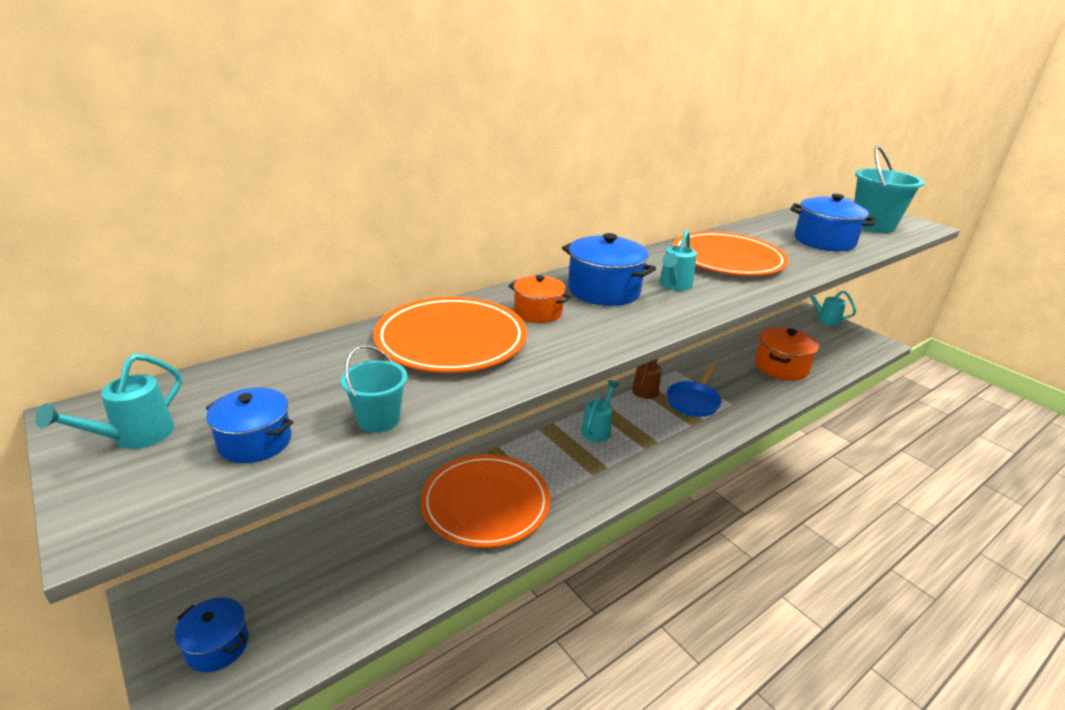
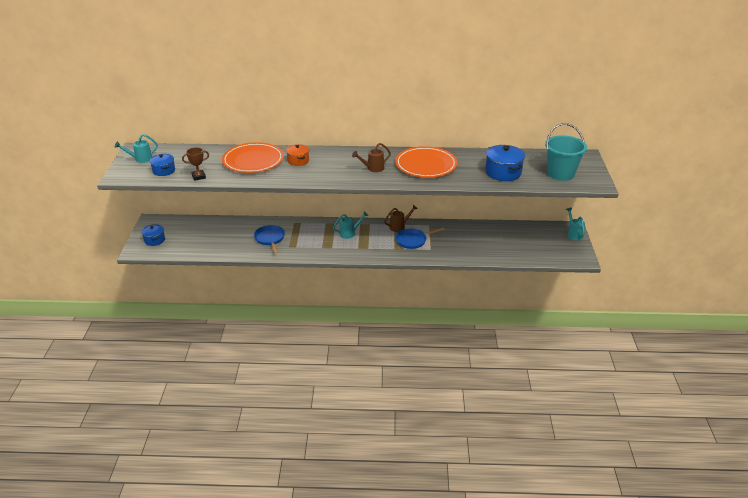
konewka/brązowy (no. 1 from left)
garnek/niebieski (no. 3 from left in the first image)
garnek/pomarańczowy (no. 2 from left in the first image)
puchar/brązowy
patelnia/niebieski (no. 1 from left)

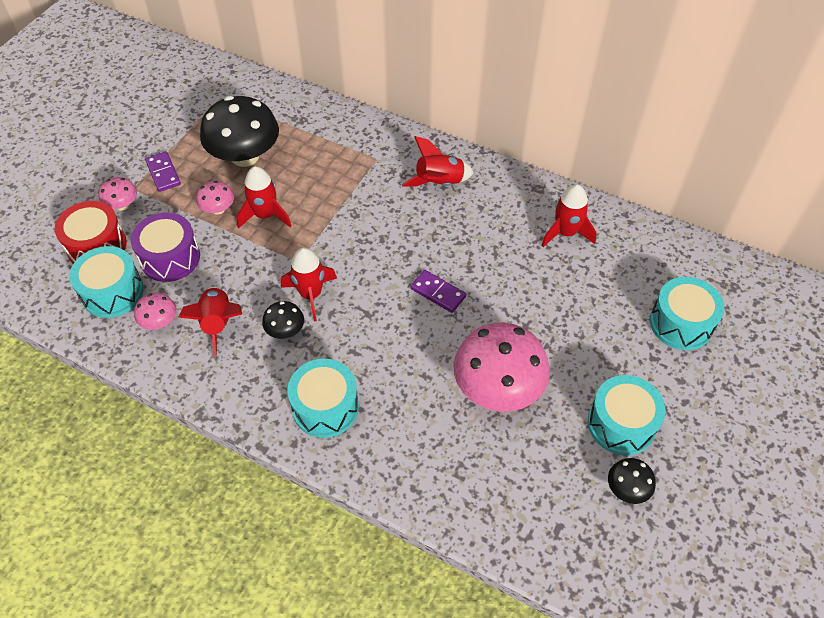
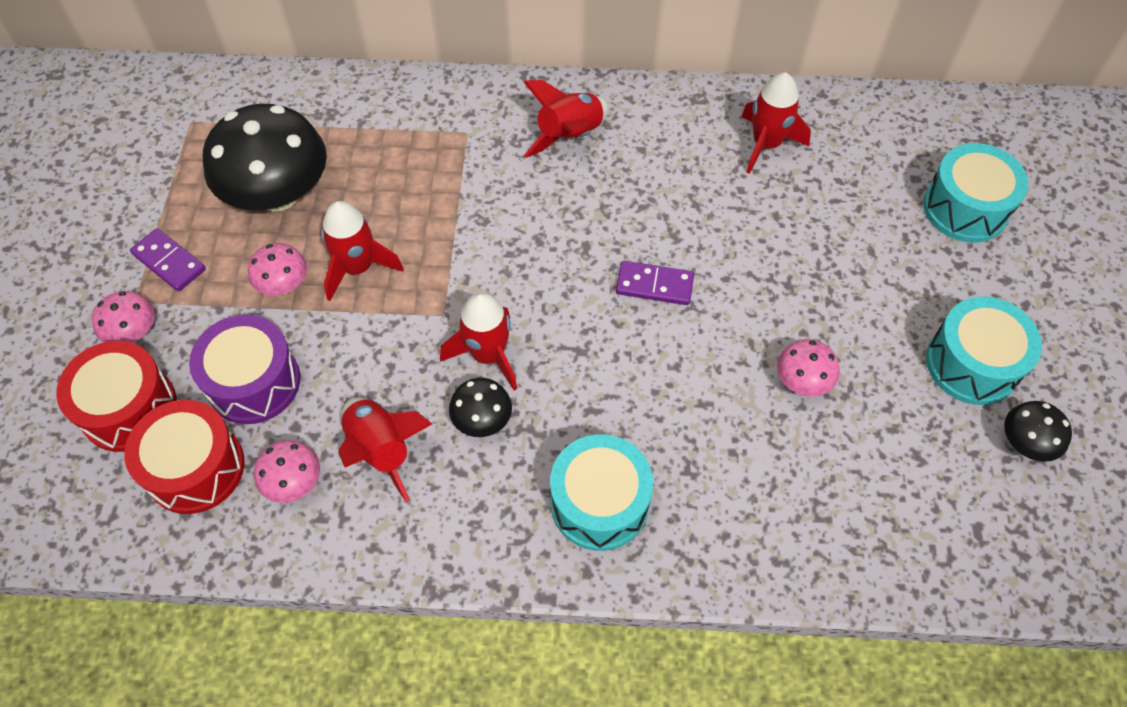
bęben/czerwony (no. 2 from left)
grzyb/różowy (no. 4 from left)

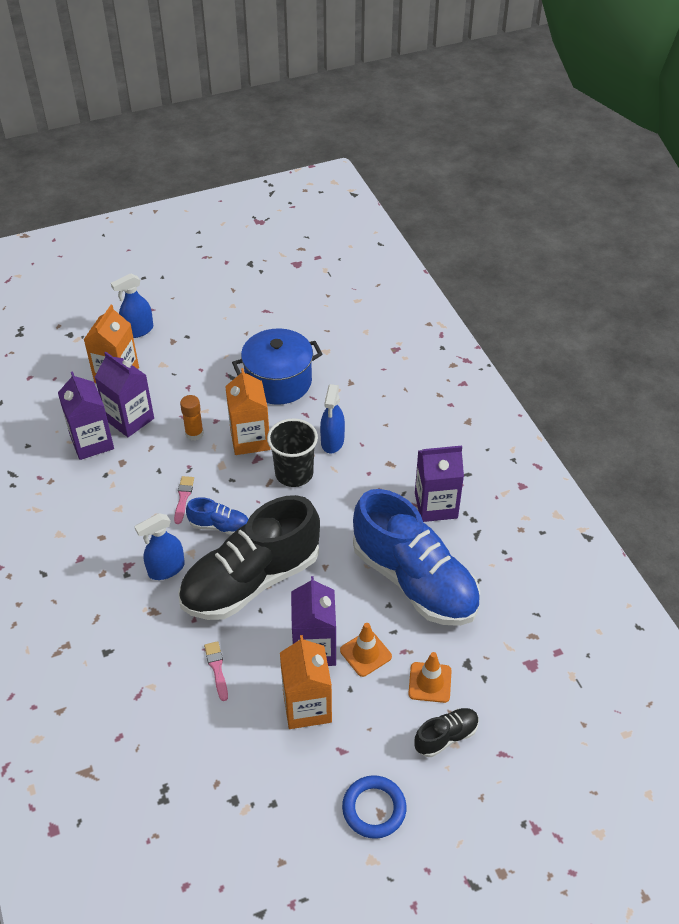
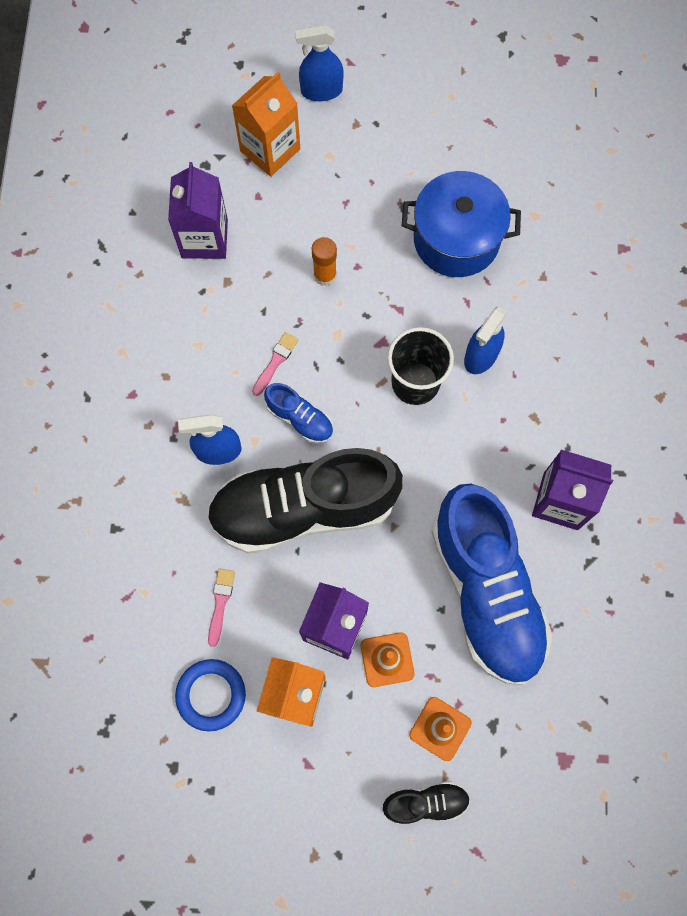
karton mleka/fioletowy (no. 2 from left in the first image)
karton mleka/pomarańczowy (no. 2 from left in the first image)
pierścień/niebieski

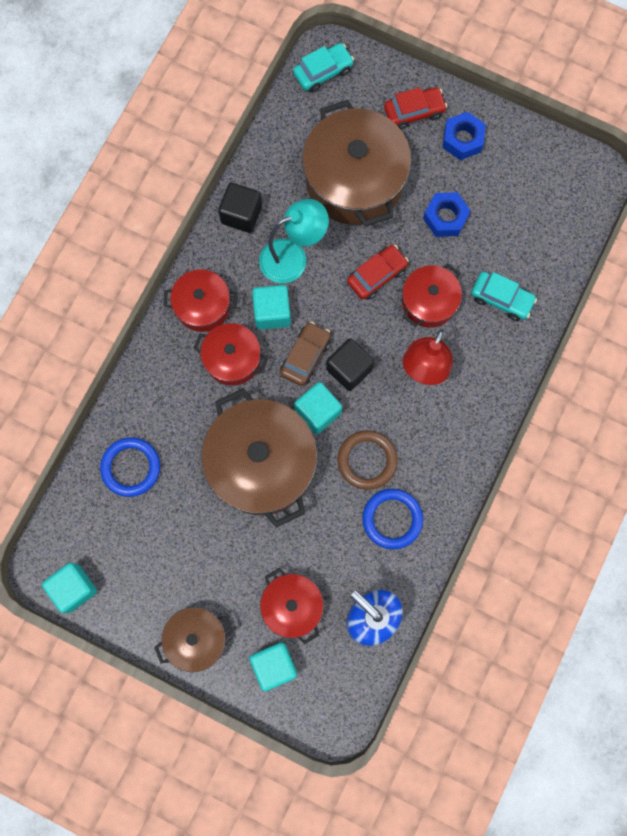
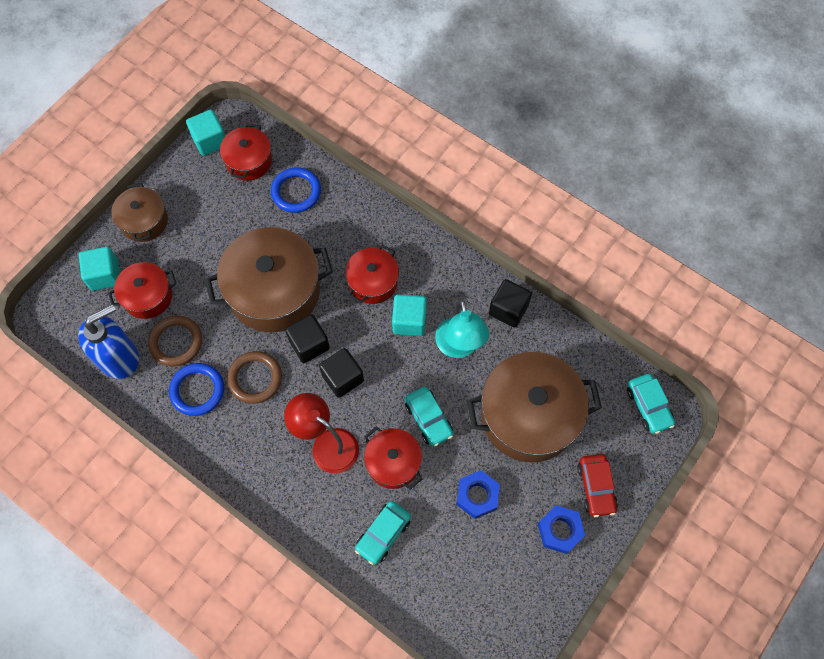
samochód/turkusowy (no. 2 from left)
garnek/czerwony (no. 2 from left)
samochód/brązowy
sześcian/czarny (no. 1 from left)
pierścień/brązowy (no. 1 from left)

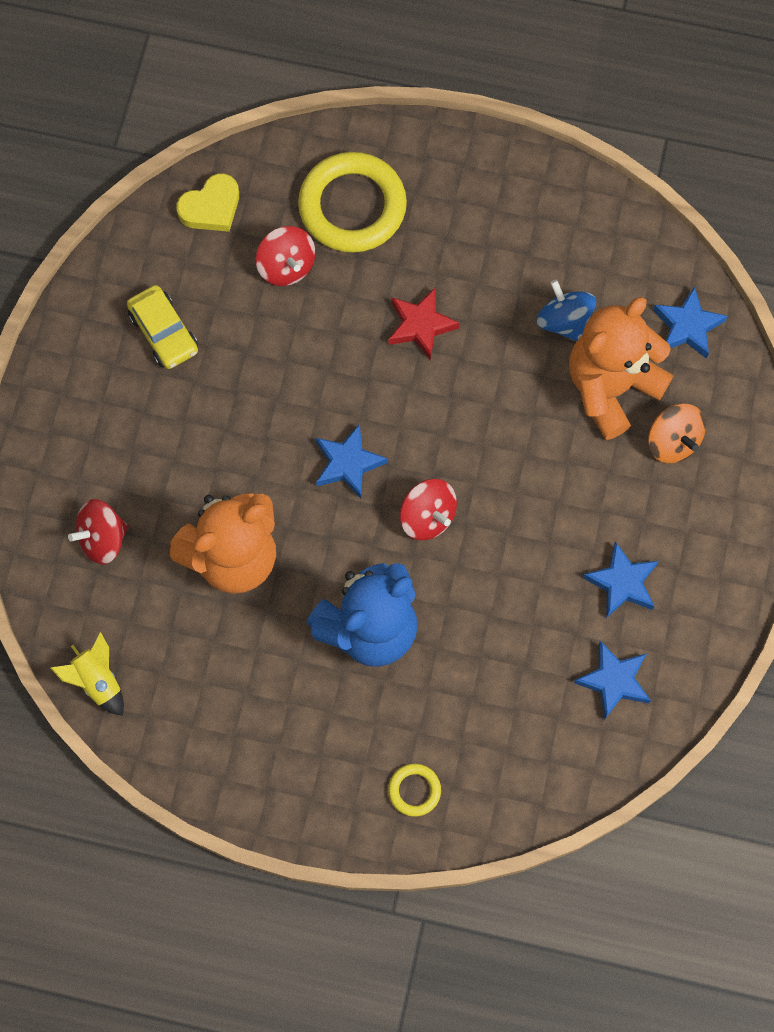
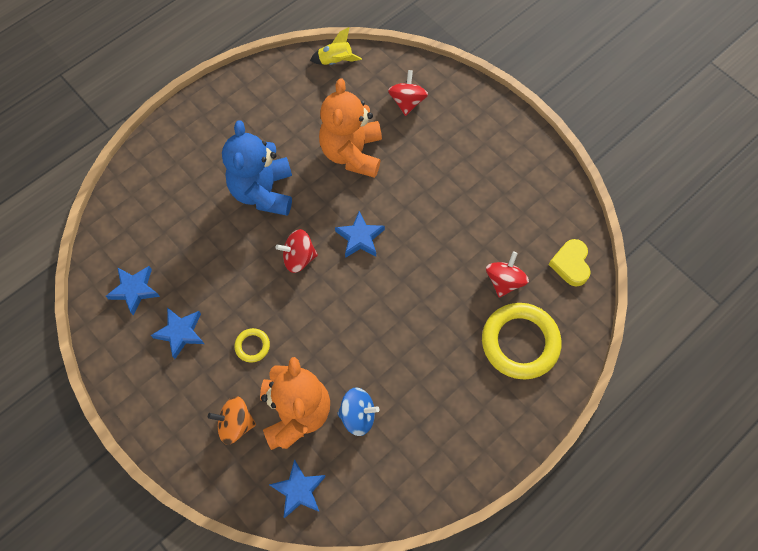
bączek/czerwony (no. 3 from left)
samochód/żółty
gwiazda/czerwony
pierścień/żółty (no. 1 from left)

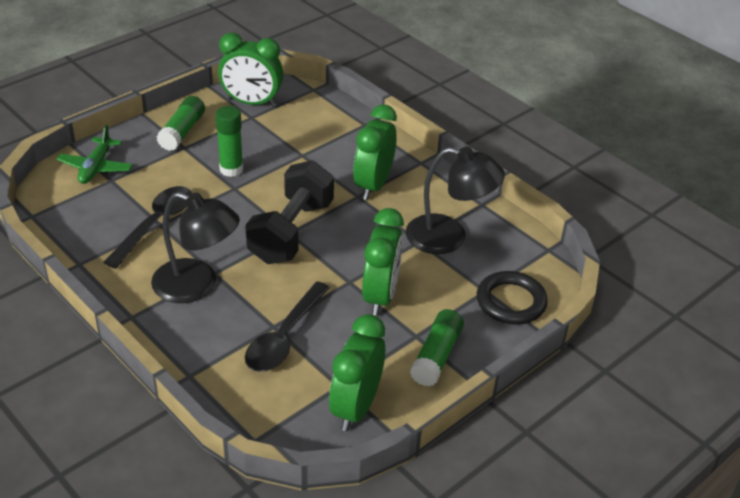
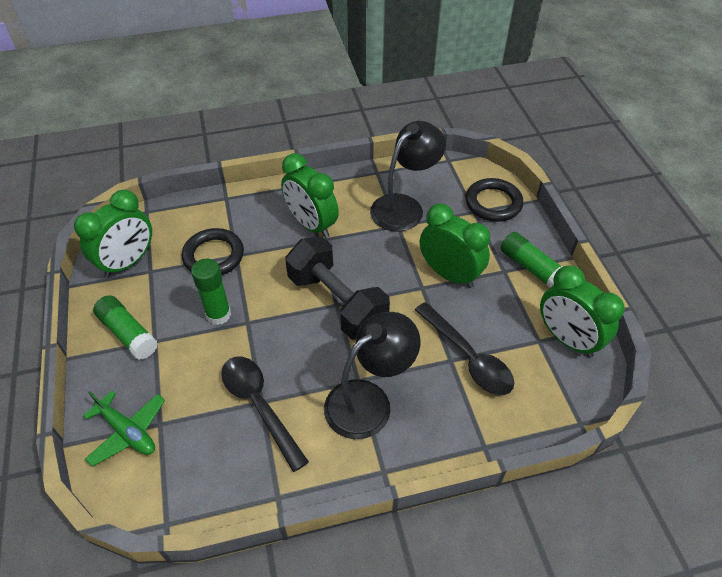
pierścień/czarny (no. 1 from left)

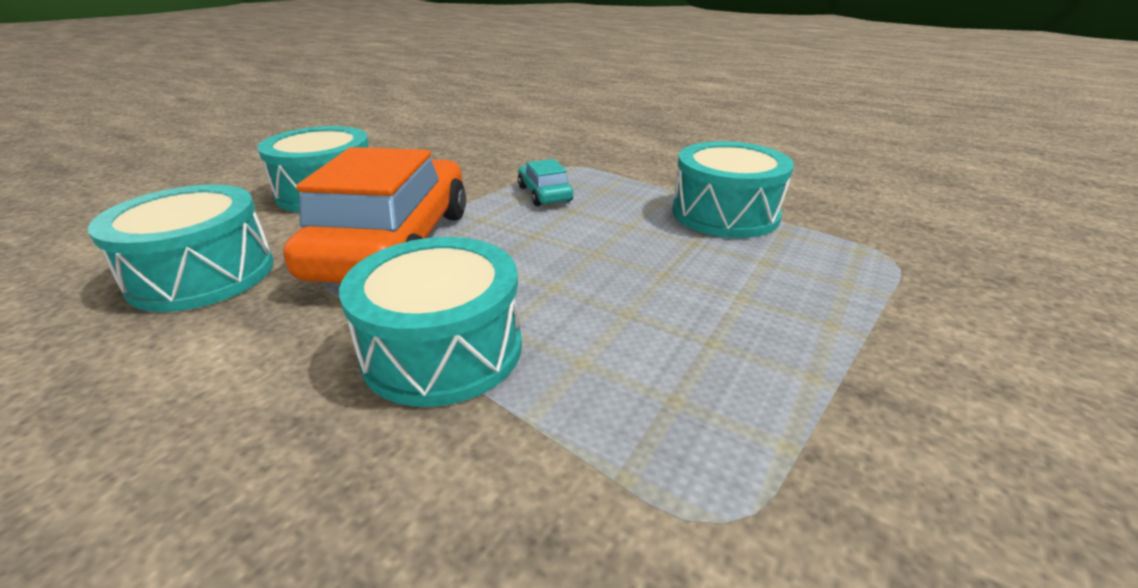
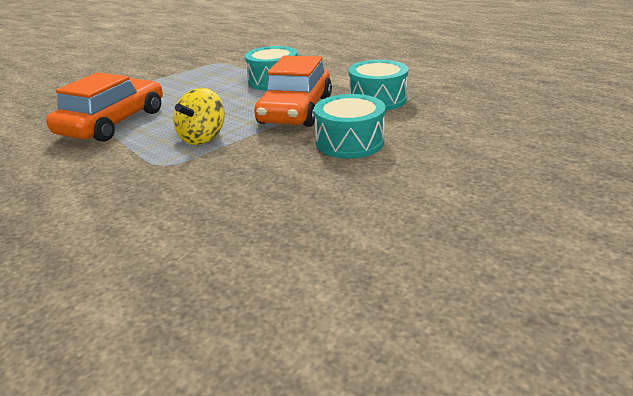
samochód/pomarańczowy (no. 1 from left)
bączek/żółty

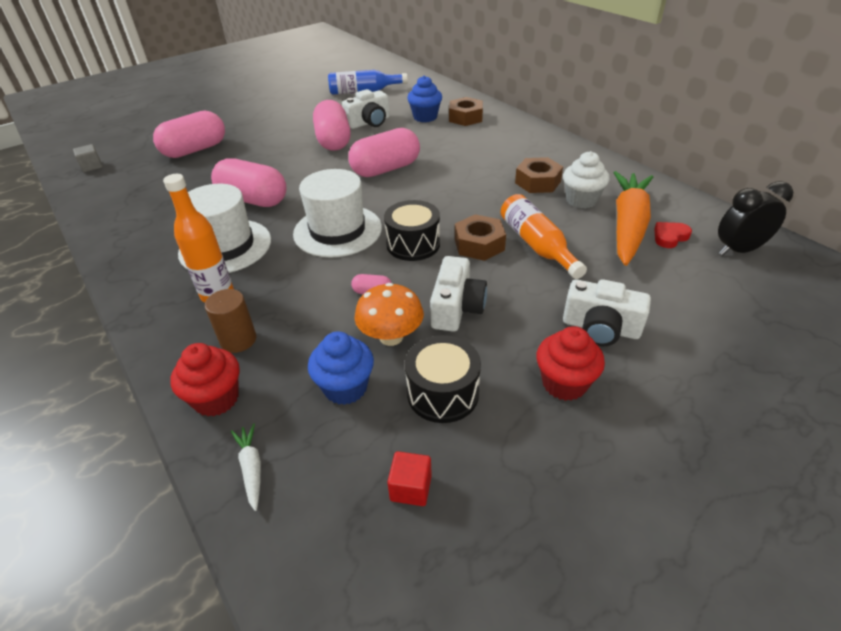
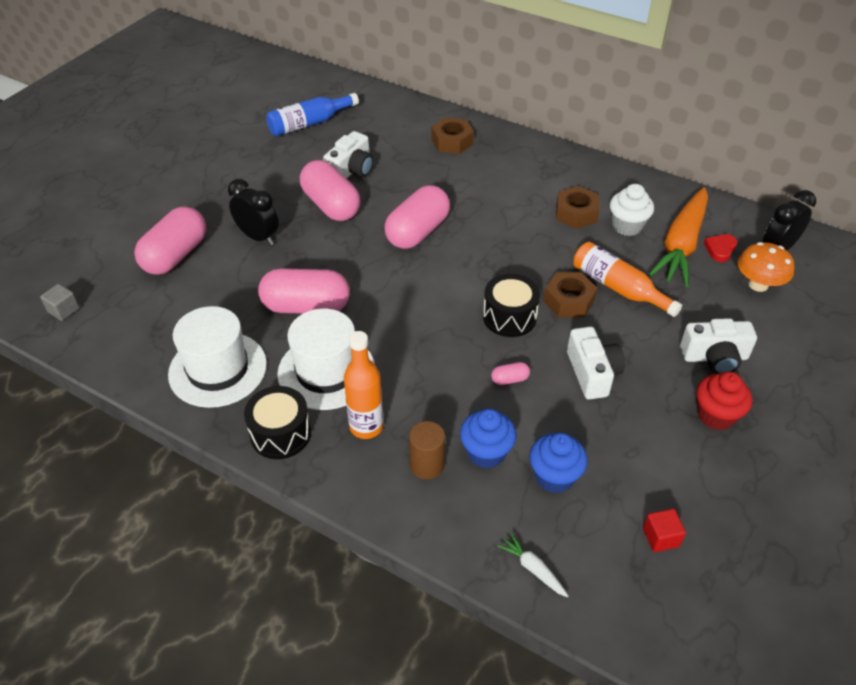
muffinka/niebieski (no. 1 from left)
kapelusz/biały (no. 1 from left)
marchewka/pomarańczowy
grzyb/pomarańczowy
bęben/czarny (no. 1 from left)
muffinka/czerwony (no. 1 from left in the first image)
budzik/czarny (no. 1 from left)

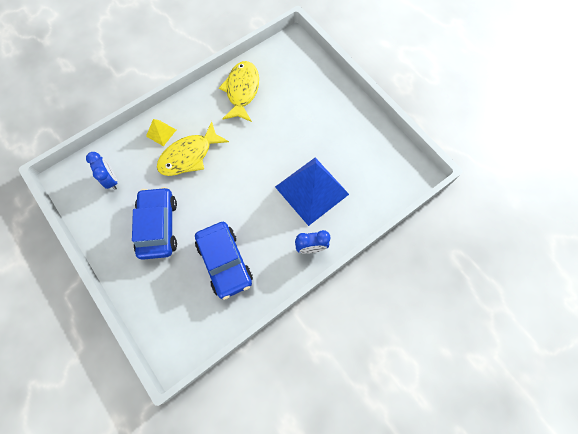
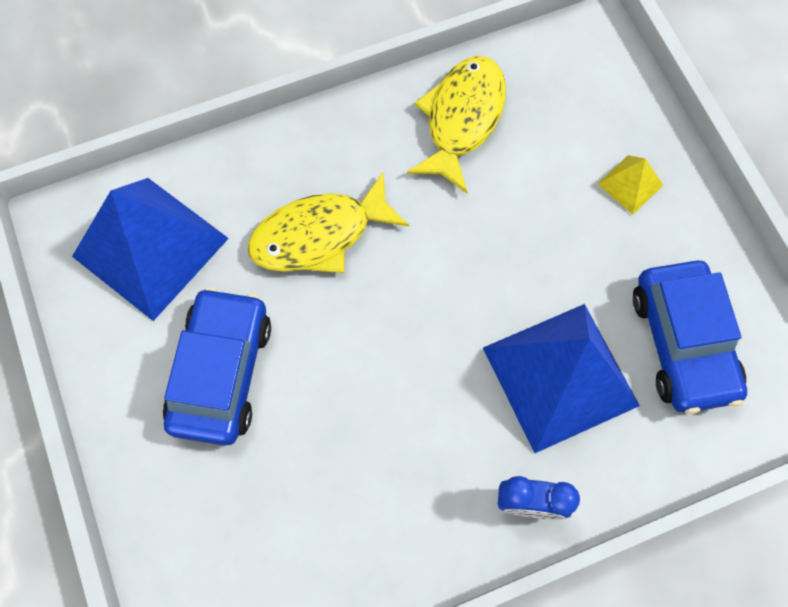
piramida/żółty
piramida/niebieski (no. 1 from left)
samochód/niebieski (no. 2 from left)

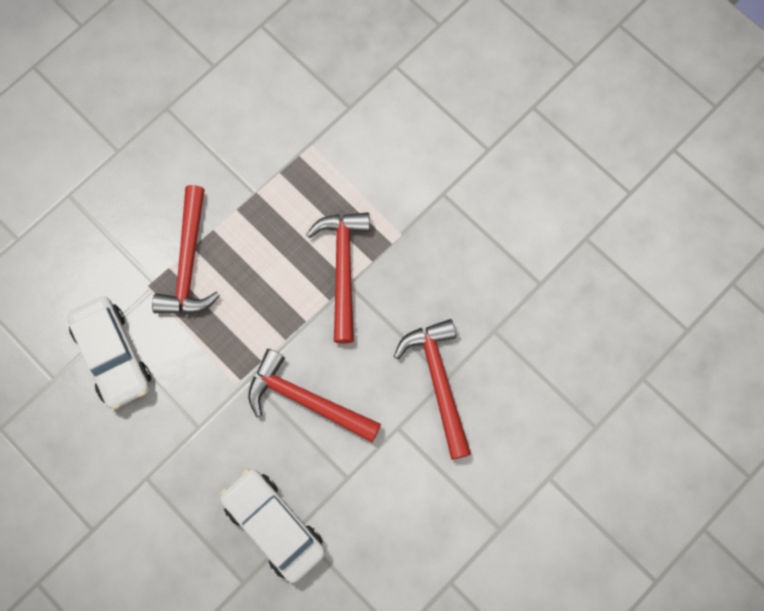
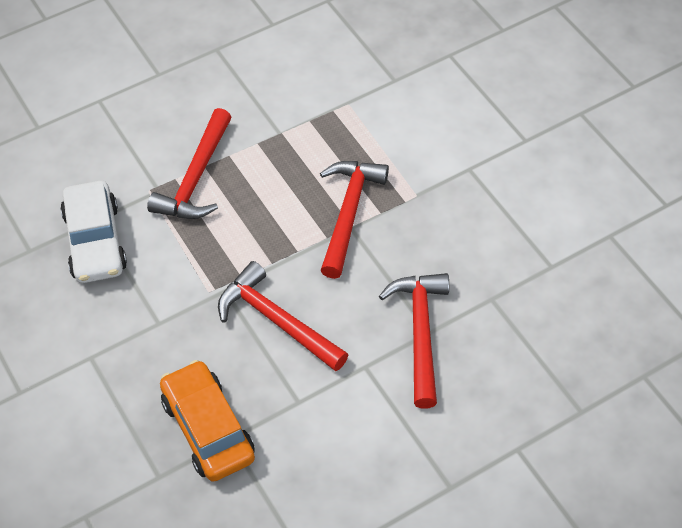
samochód/pomarańczowy

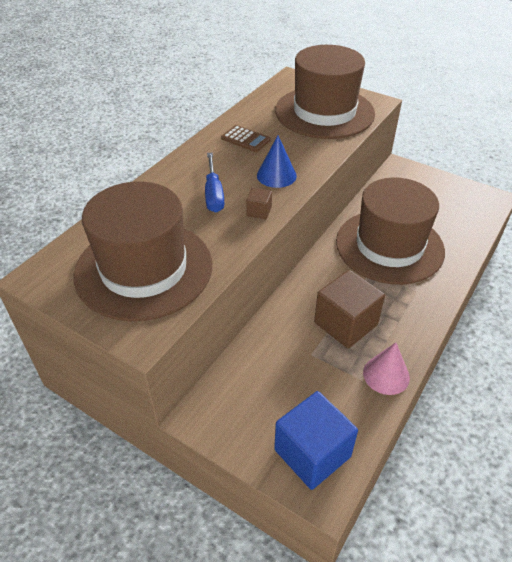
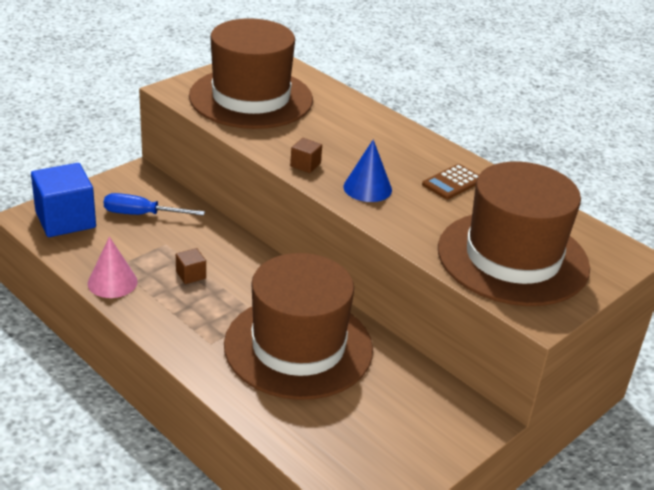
śrubokręt/niebieski
sześcian/brązowy (no. 1 from left)

